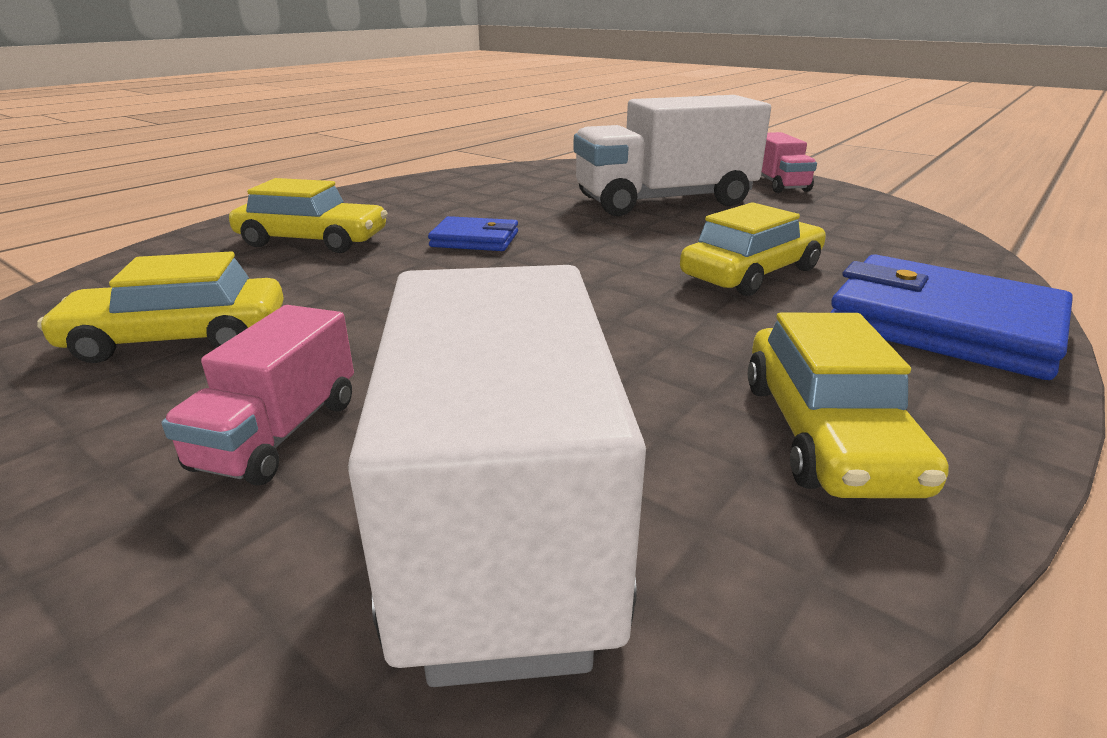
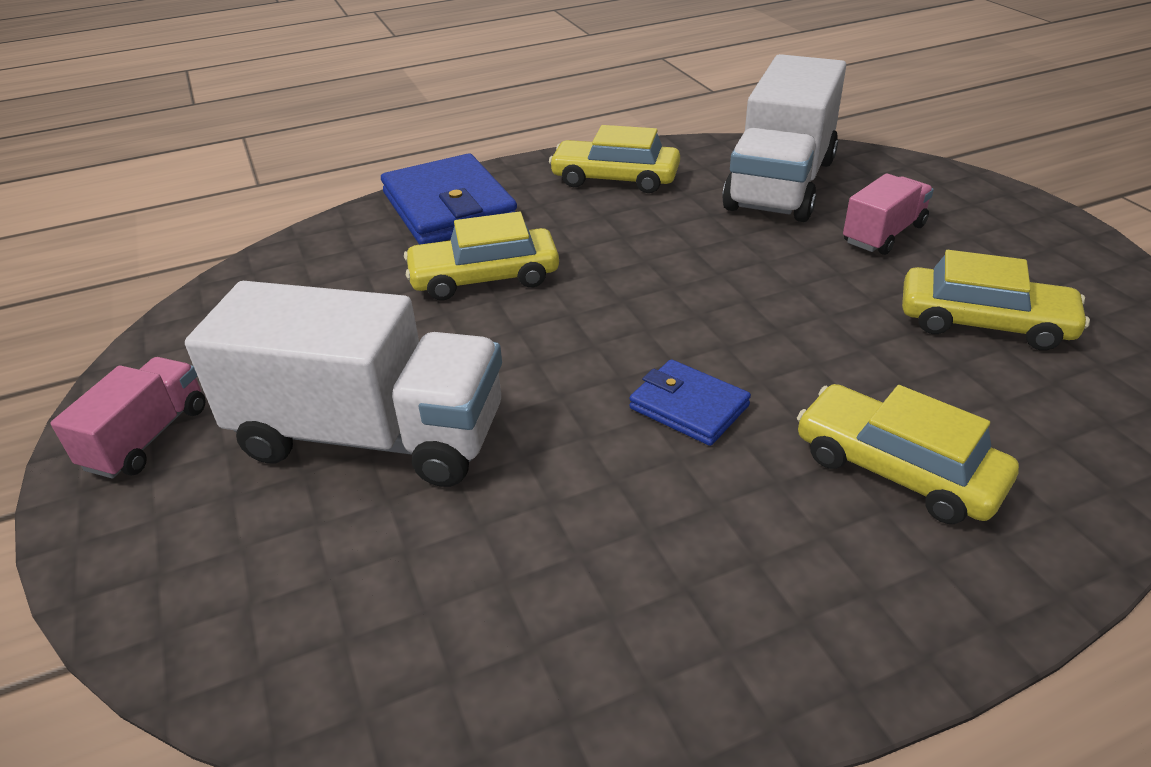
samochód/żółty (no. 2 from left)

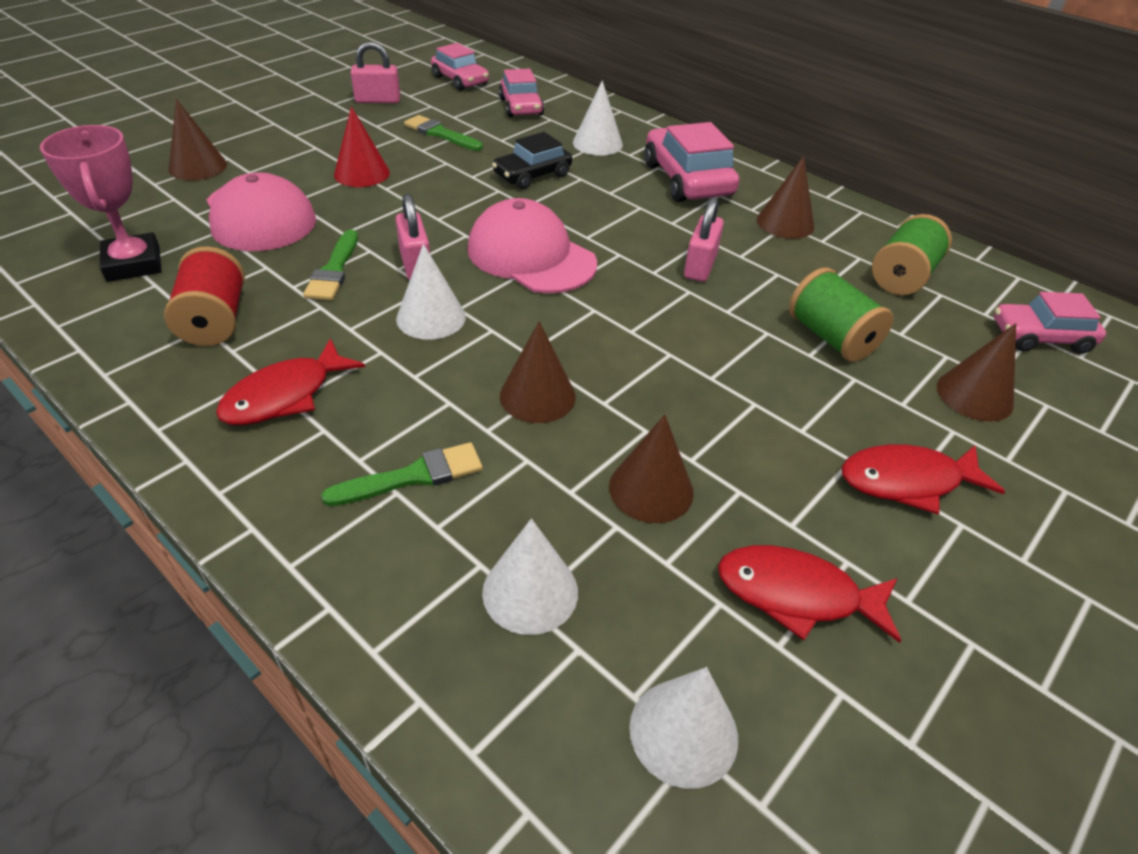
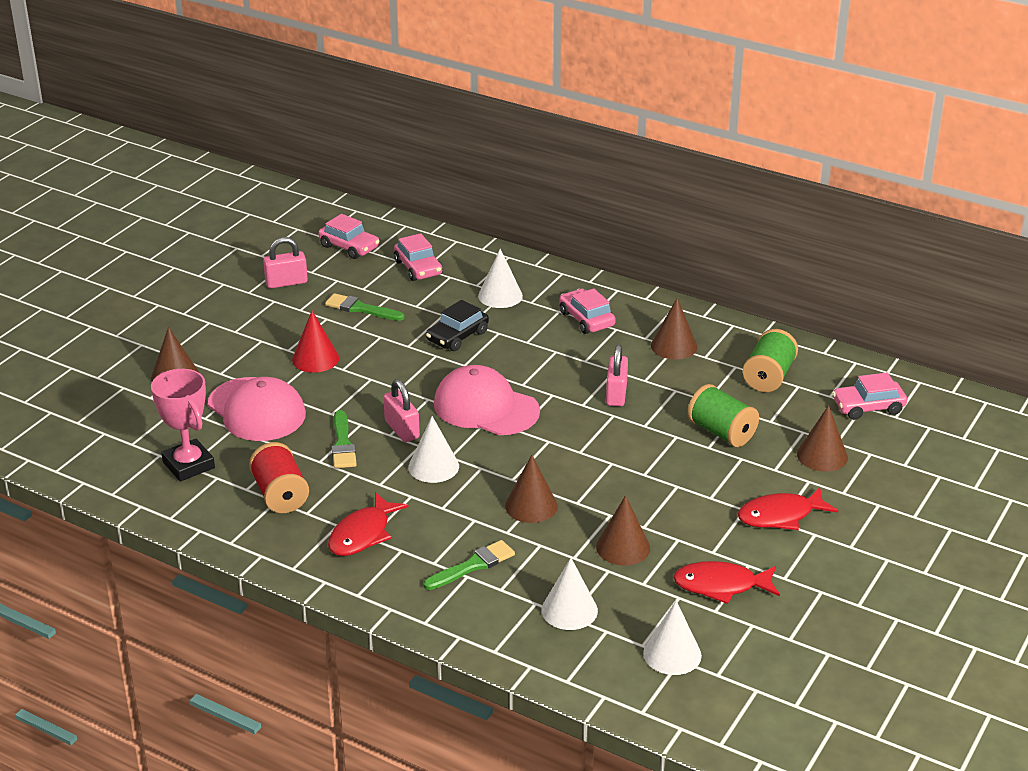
samochód/różowy (no. 3 from left)

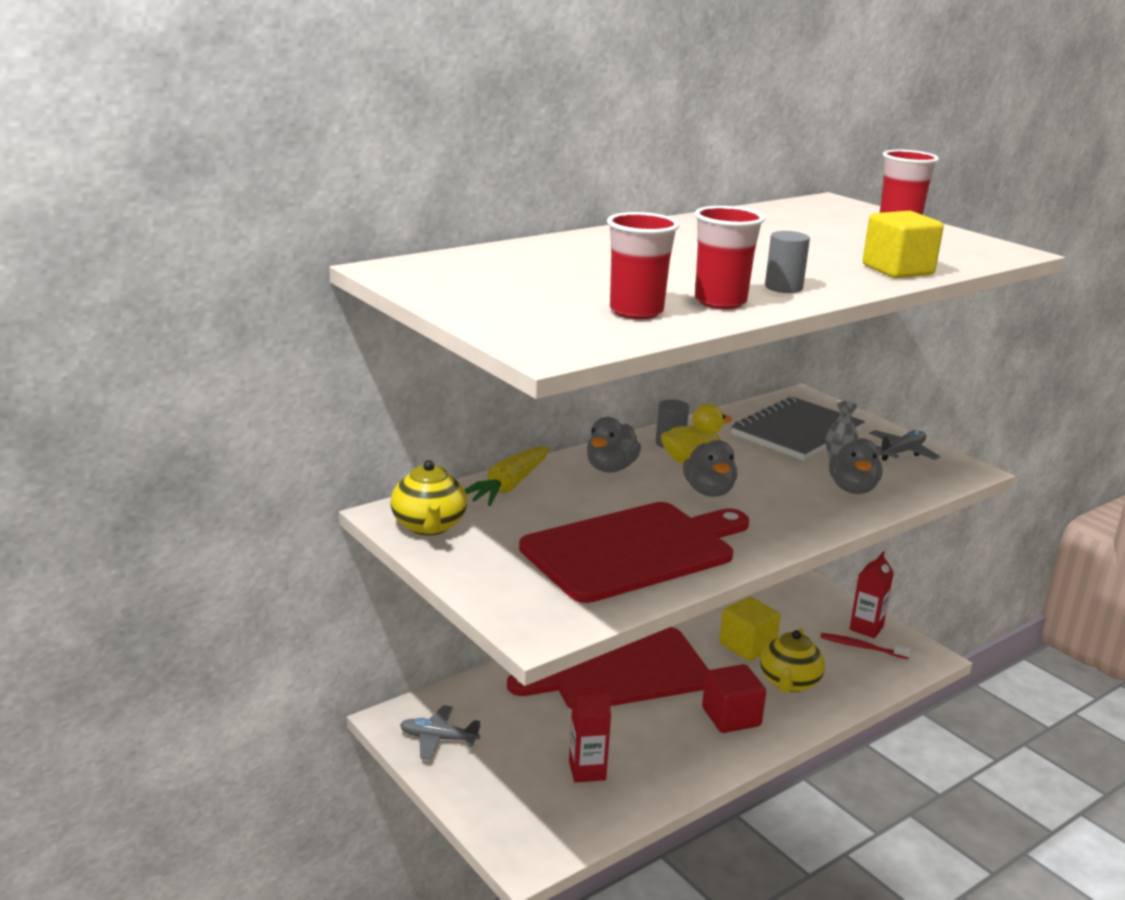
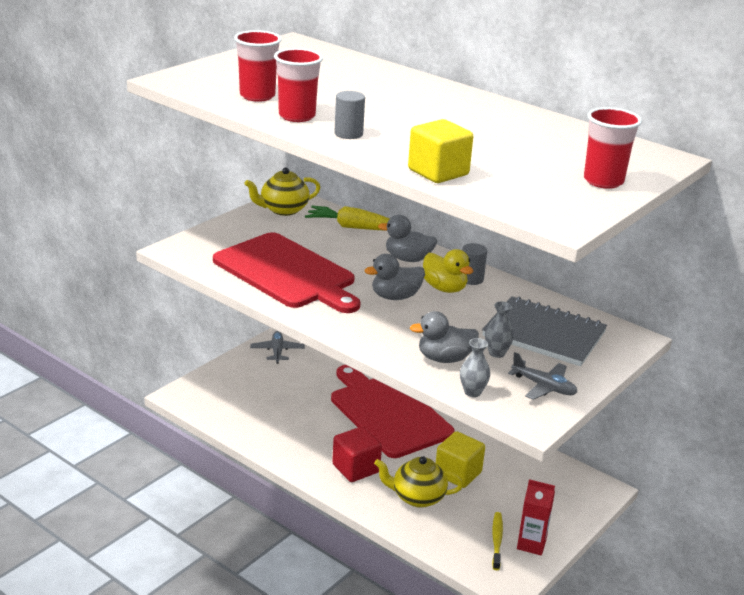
szczoteczka do zębów/żółty
karton mleka/czerwony (no. 1 from left in the first image)
wazon/szary (no. 1 from left)

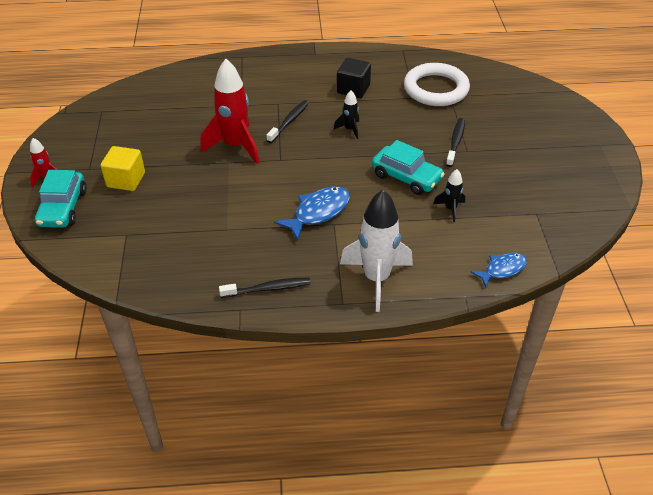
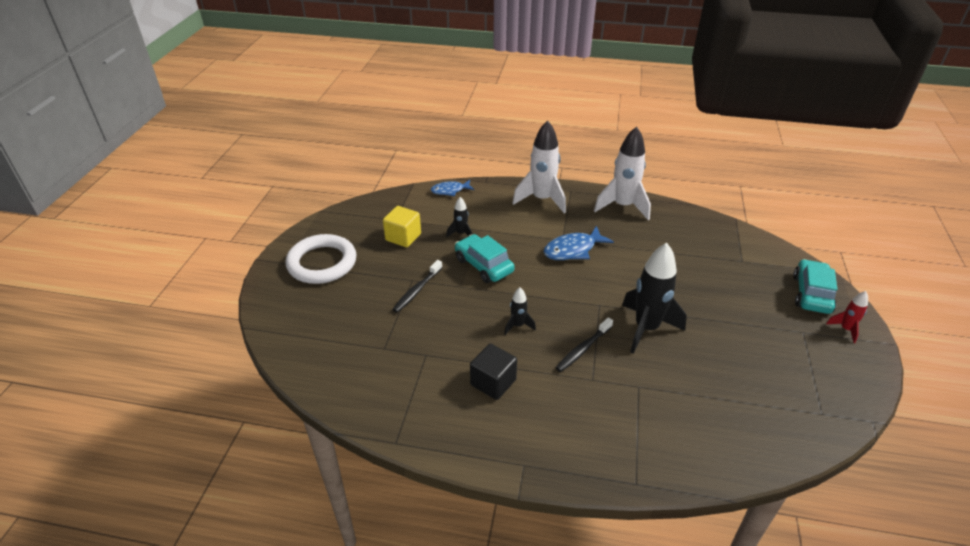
rakieta/czarny (no. 3 from left)
pierścień/biały
sześcian/żółty
rakieta/biały (no. 2 from left)

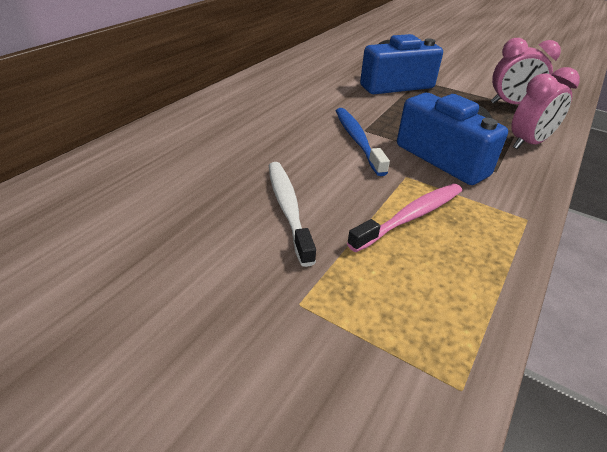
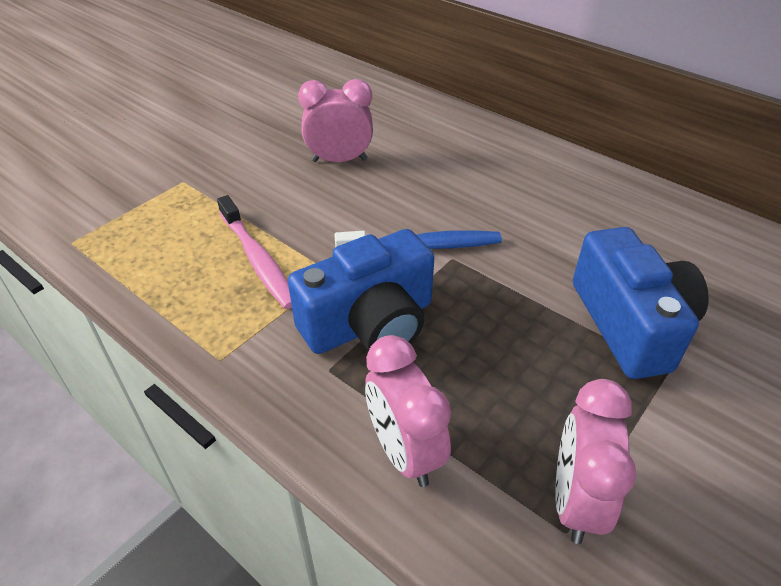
szczoteczka do zębów/biały
budzik/różowy (no. 1 from left)

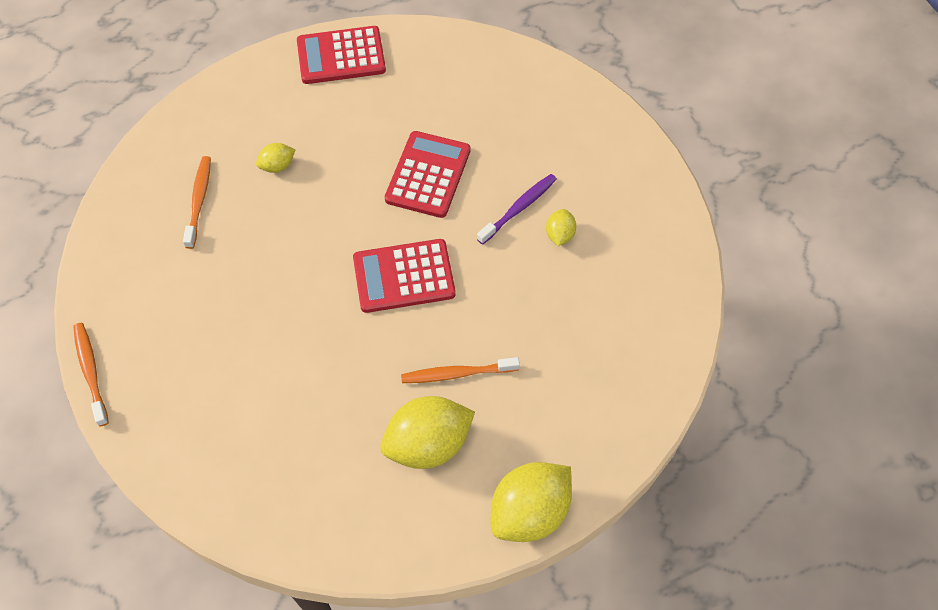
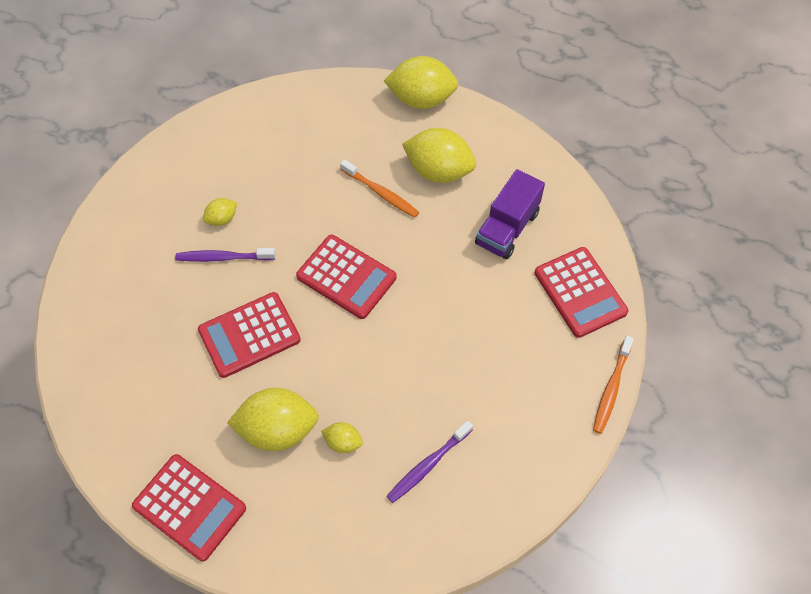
szczoteczka do zębów/fioletowy (no. 2 from left)
ciężarówka/fioletowy
kalkulator/czerwony (no. 4 from left)
cytryna/żółty (no. 2 from left)

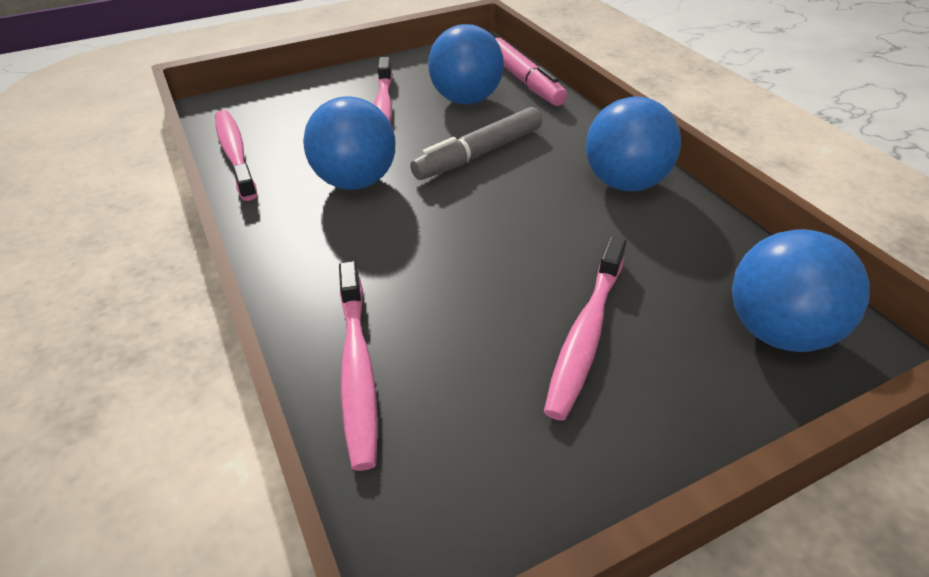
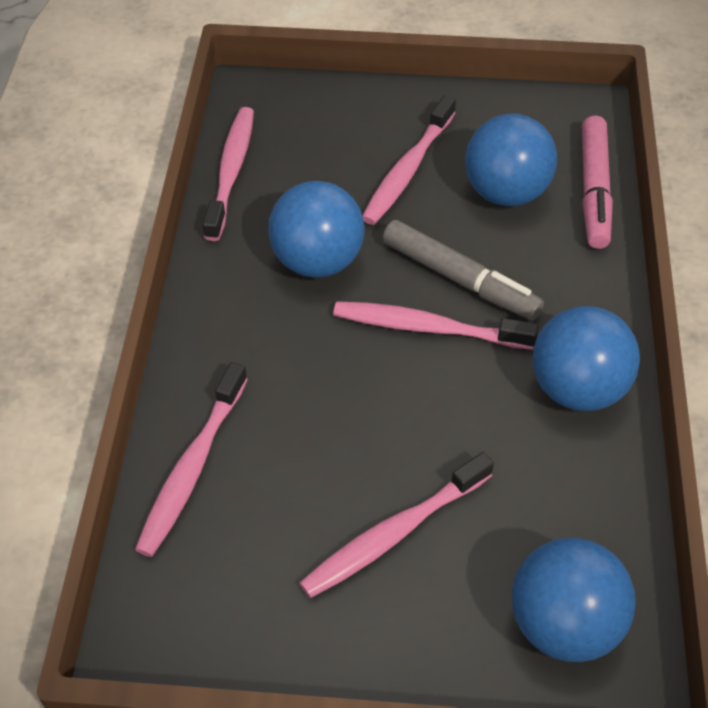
flamaster/szary
szczoteczka do zębów/różowy (no. 5 from left)

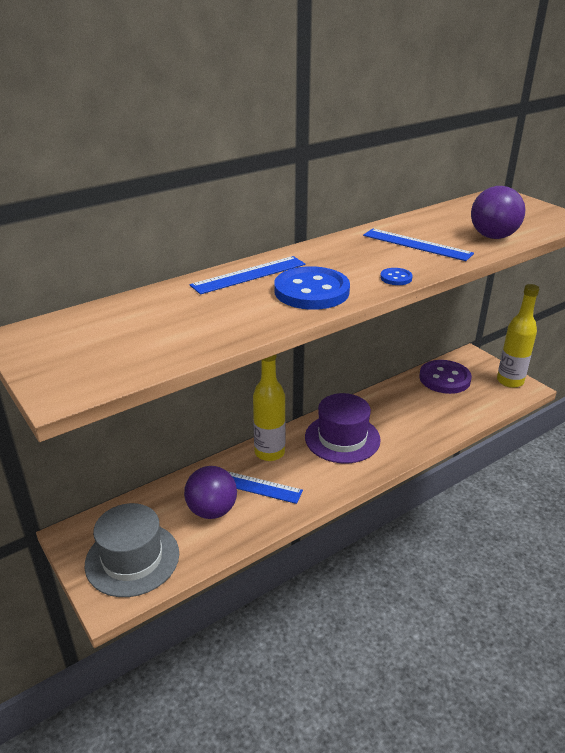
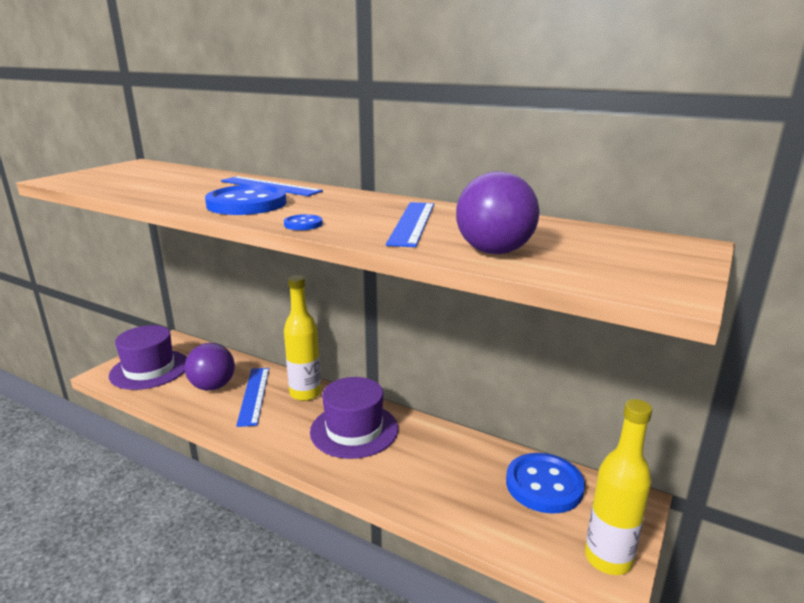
guzik/niebieski (no. 3 from left)
kapelusz/fioletowy (no. 1 from left)

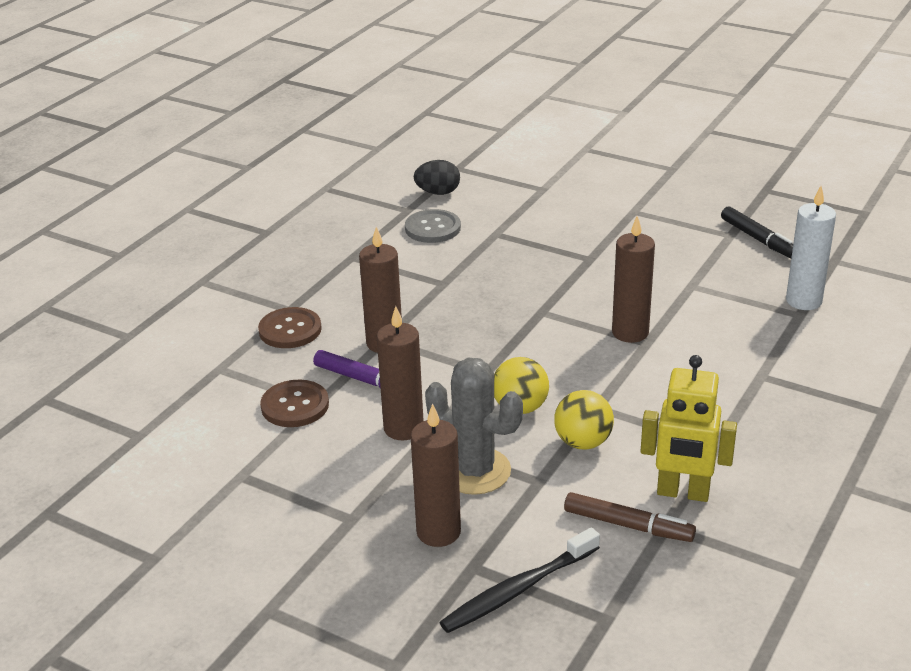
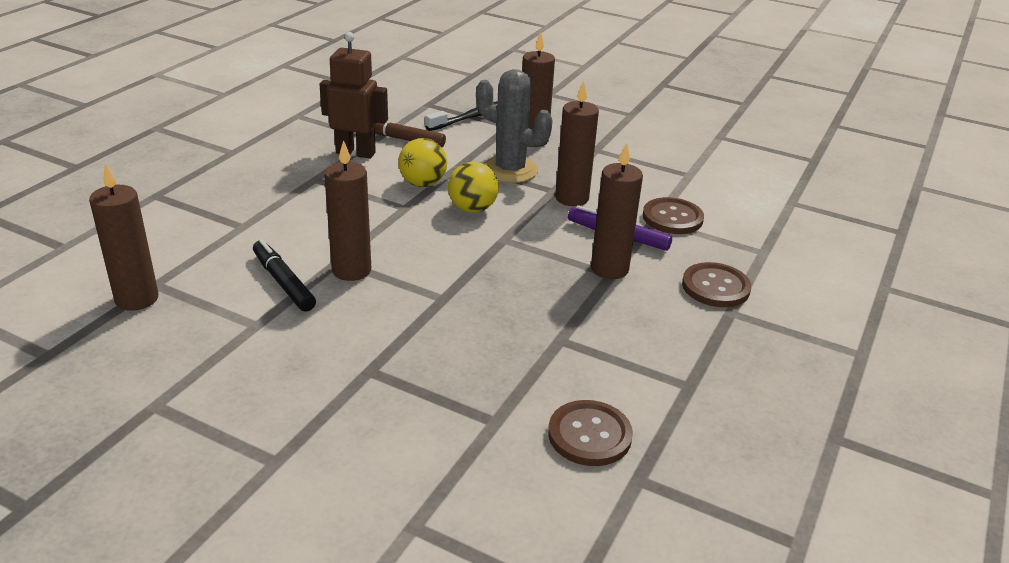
jajko/czarny
świeca/brązowy (no. 1 from left)
flamaster/czarny
guzik/brązowy (no. 1 from left)
robot/brązowy

